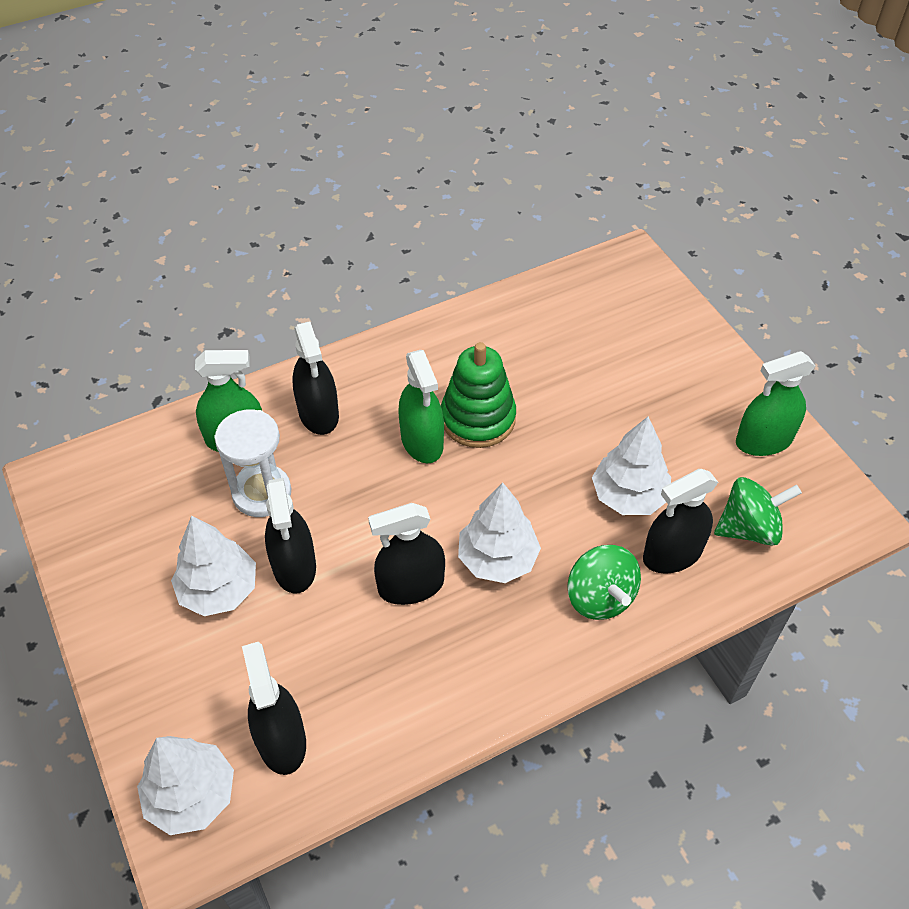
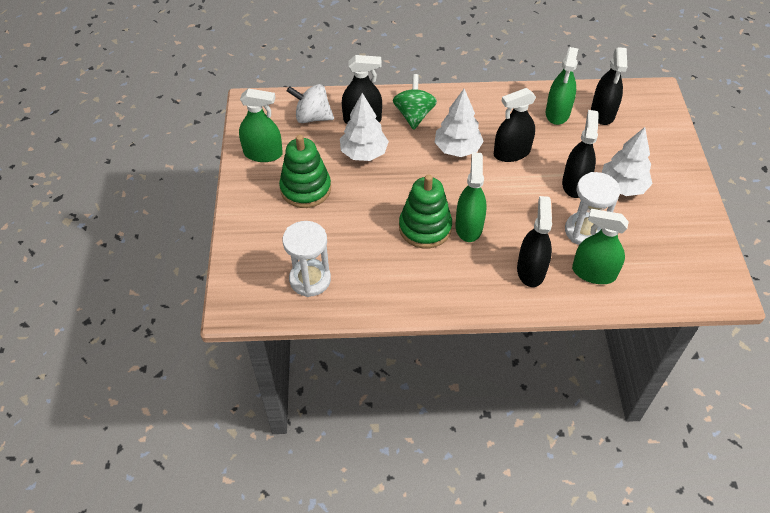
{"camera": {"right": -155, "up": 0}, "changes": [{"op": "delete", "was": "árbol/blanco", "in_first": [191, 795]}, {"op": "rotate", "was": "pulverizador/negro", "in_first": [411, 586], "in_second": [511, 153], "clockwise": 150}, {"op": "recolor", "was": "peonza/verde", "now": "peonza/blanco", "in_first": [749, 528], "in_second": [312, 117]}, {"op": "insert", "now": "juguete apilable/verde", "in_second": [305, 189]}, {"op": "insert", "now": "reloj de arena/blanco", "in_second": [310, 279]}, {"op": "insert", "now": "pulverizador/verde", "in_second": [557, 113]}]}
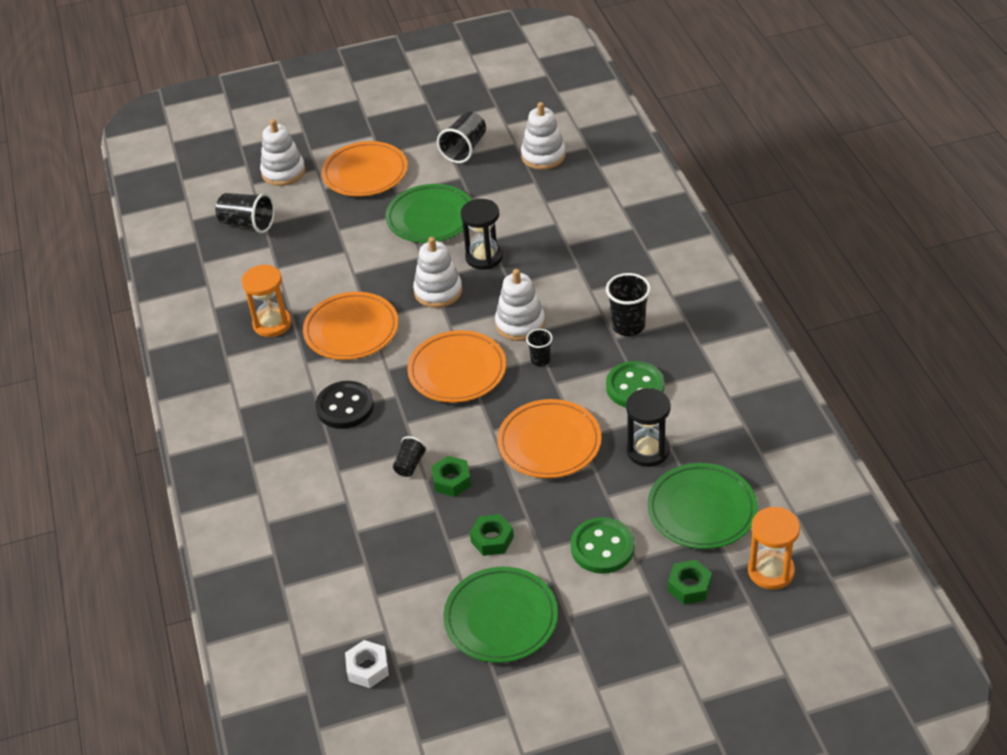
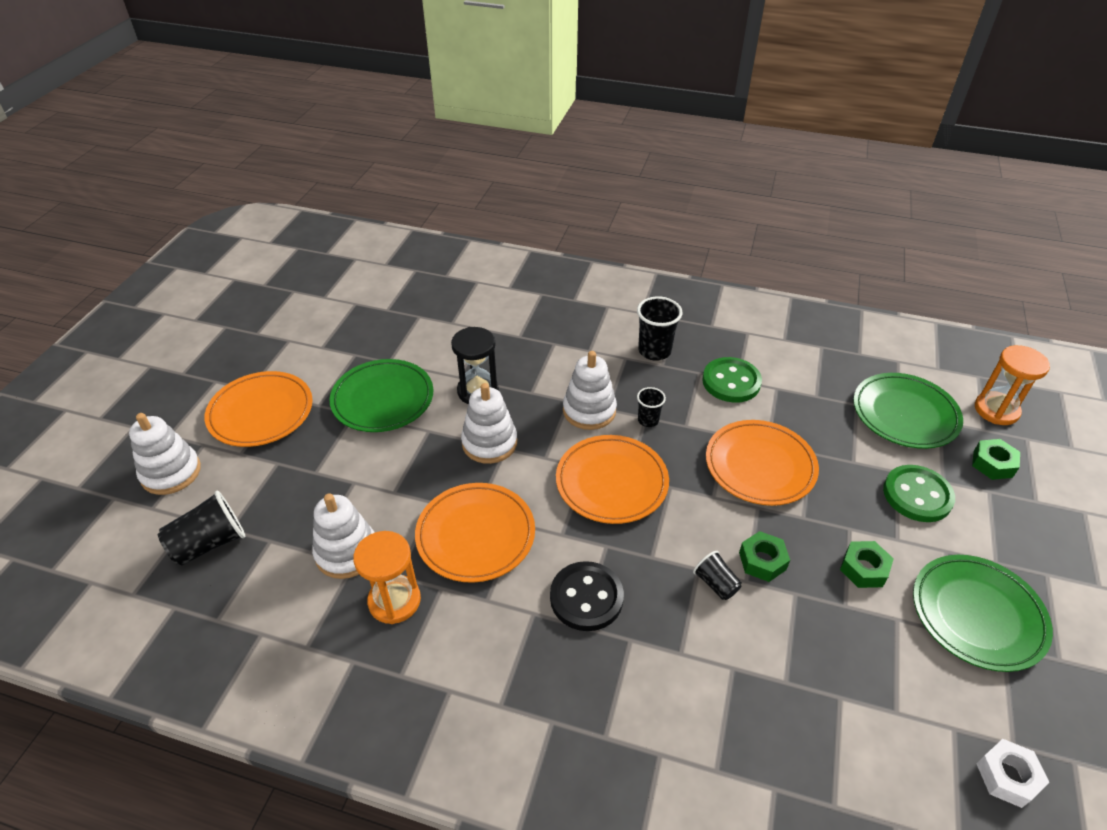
{"camera": {"right": -60, "up": 0}, "changes": [{"op": "delete", "was": "vaso/negro", "in_first": [464, 149]}, {"op": "move", "was": "juguete apilable/blanco", "in_first": [543, 156], "in_second": [347, 552]}, {"op": "delete", "was": "reloj de arena/negro", "in_first": [648, 451]}]}
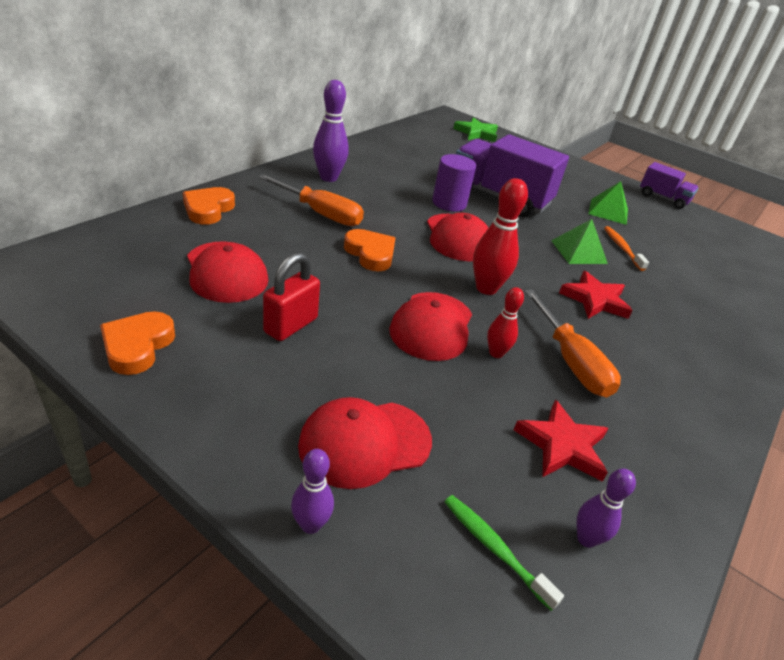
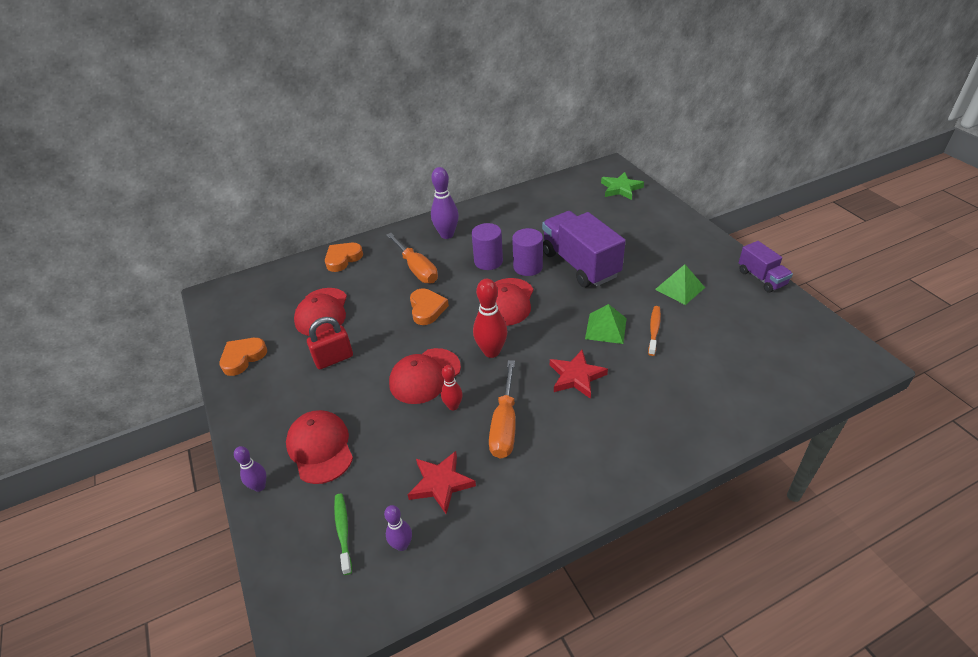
{"camera": {"right": 35, "up": 5}, "changes": [{"op": "rotate", "was": "gorra/rojo", "in_first": [365, 443], "in_second": [320, 448], "clockwise": 60}, {"op": "insert", "now": "cilindro/morado", "in_second": [488, 261]}]}
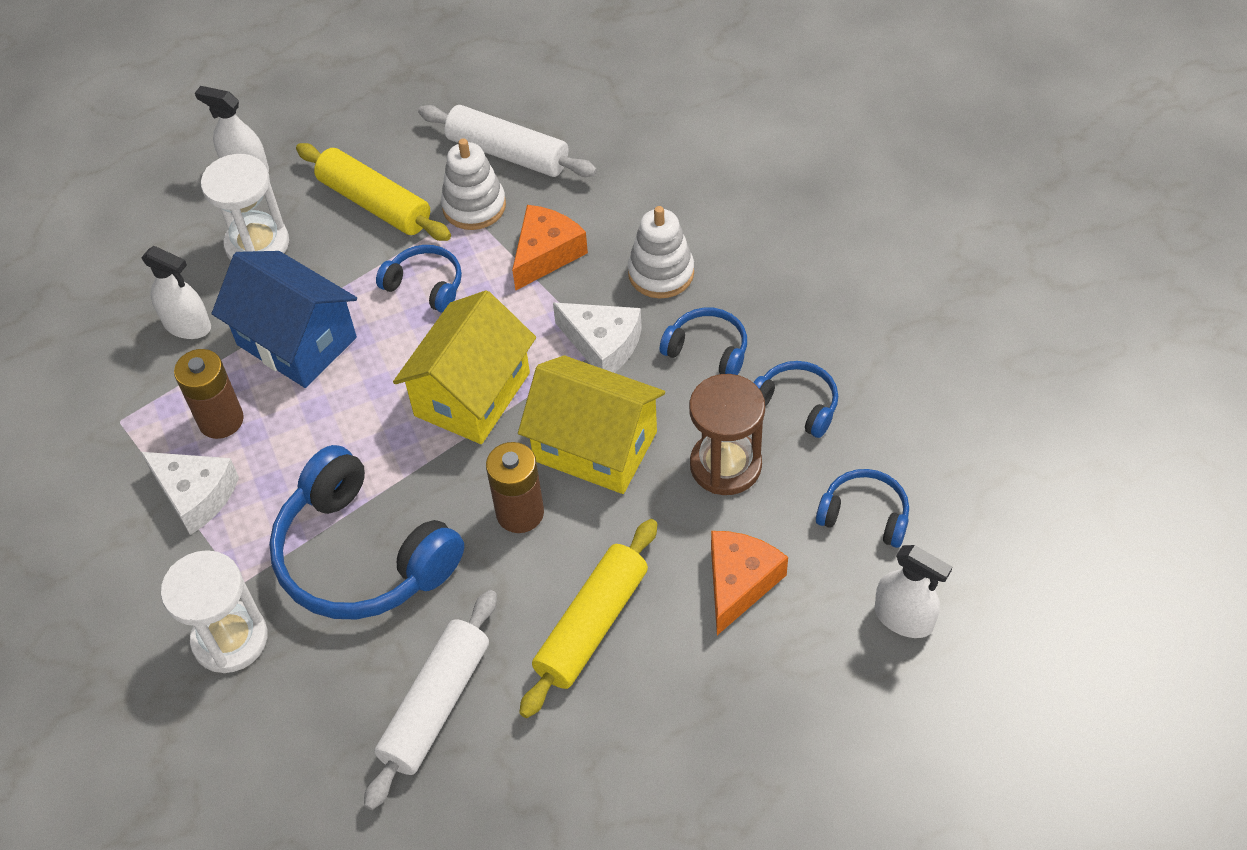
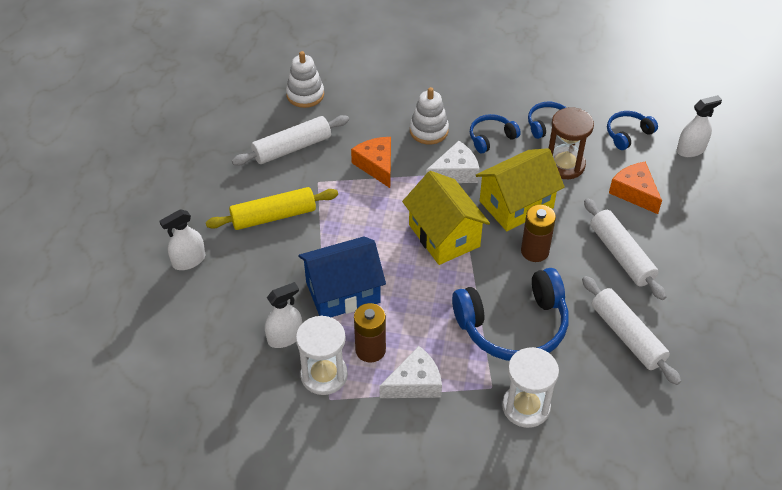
{"camera": {"right": -60, "up": -5}, "changes": [{"op": "move", "was": "reloj de arena/blanco", "in_first": [257, 244], "in_second": [324, 375]}, {"op": "delete", "was": "auriculares/azul", "in_first": [425, 285]}, {"op": "move", "was": "juguete apilable/blanco", "in_first": [474, 206], "in_second": [305, 95]}, {"op": "recolor", "was": "rodillo/amarillo", "now": "rodillo/blanco", "in_first": [592, 625], "in_second": [621, 255]}]}
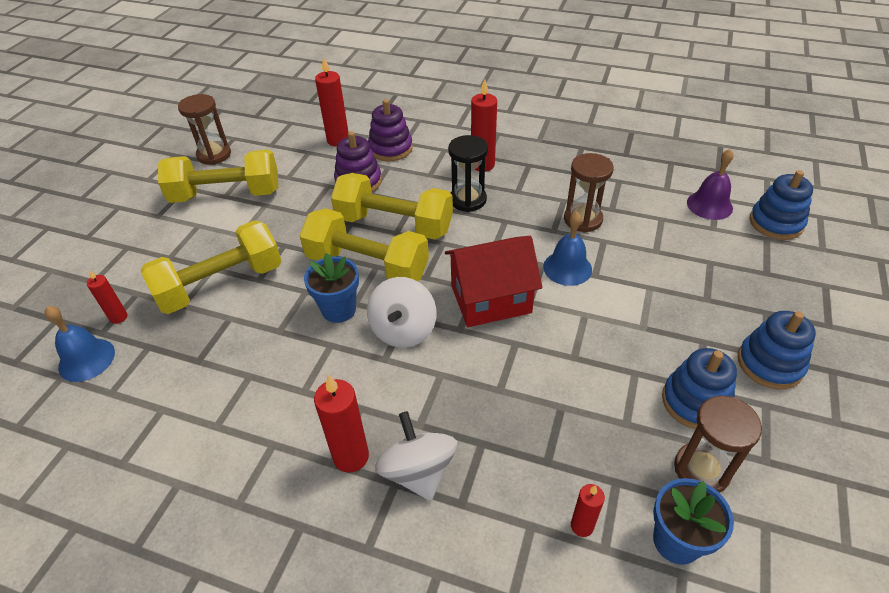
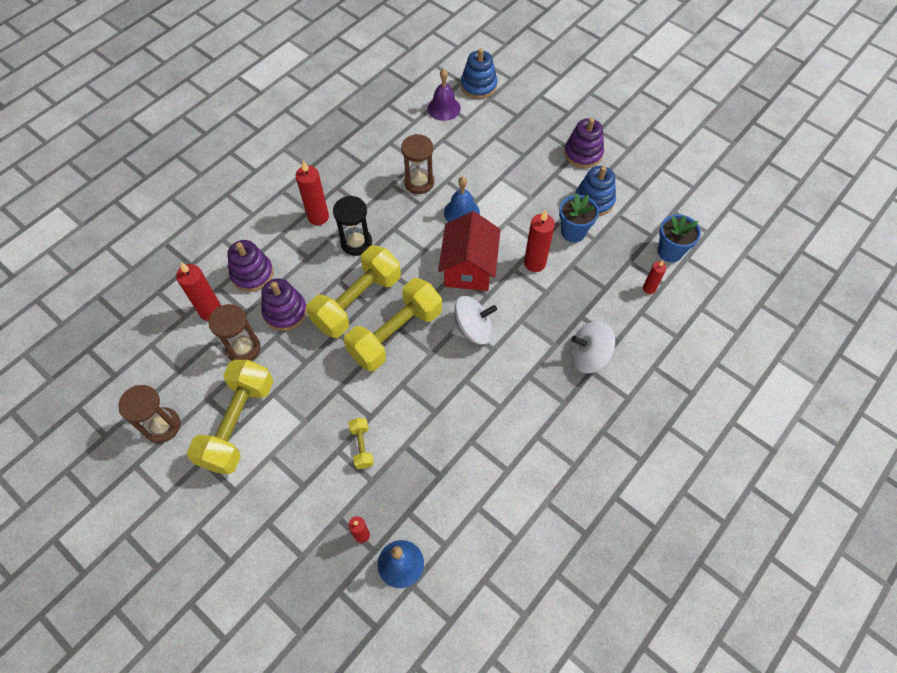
{"camera": {"right": -70, "up": 15}, "changes": [{"op": "resize", "was": "mancuerna/amarillo", "in_first": [221, 284], "in_second": [362, 446], "ratio": 0.44}, {"op": "move", "was": "maceta/azul", "in_first": [339, 309], "in_second": [573, 232]}, {"op": "move", "was": "vela/rojo", "in_first": [351, 456], "in_second": [534, 263]}, {"op": "rotate", "was": "peonza/blanco", "in_first": [403, 330], "in_second": [472, 330], "clockwise": -45}, {"op": "move", "was": "reloj de arena/marrón", "in_first": [701, 470], "in_second": [243, 348]}, {"op": "recolor", "was": "juguete apilable/azul", "now": "juguete apilable/morado", "in_first": [769, 364], "in_second": [583, 154]}]}
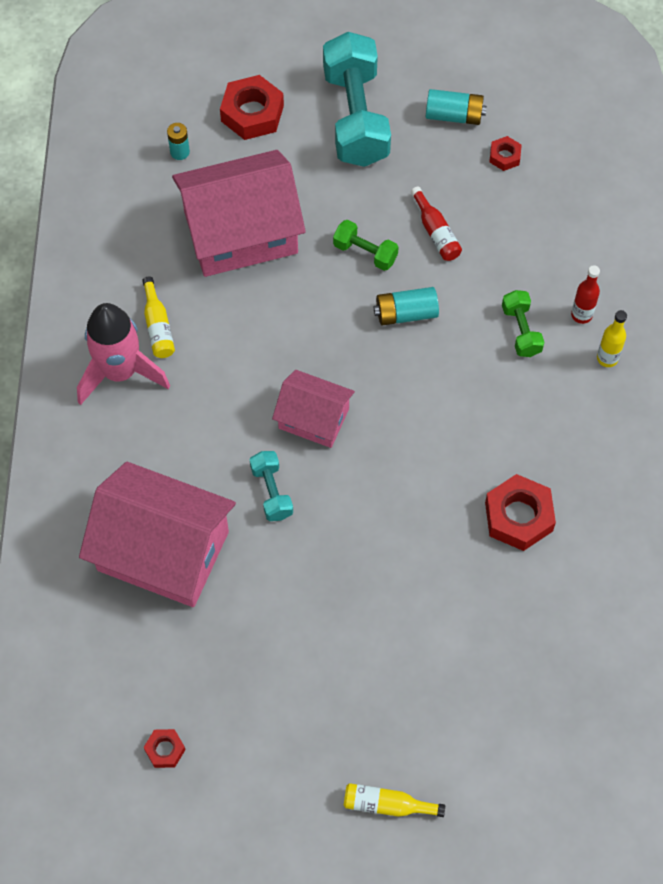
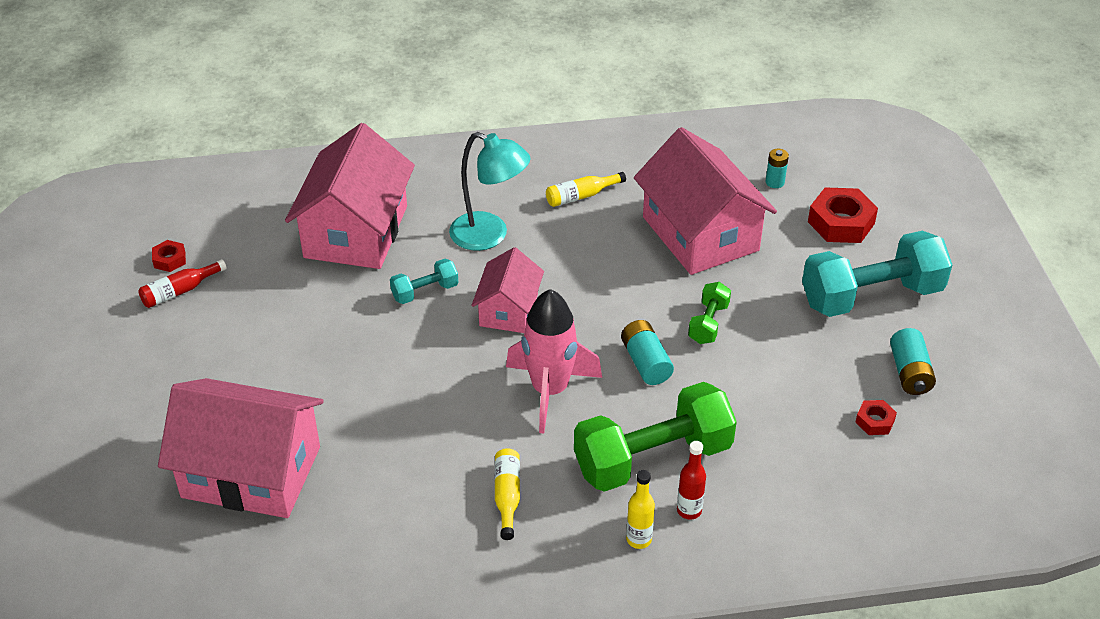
{"camera": {"right": 80, "up": -20}, "changes": [{"op": "move", "was": "cohete/rosa", "in_first": [120, 372], "in_second": [550, 391]}, {"op": "move", "was": "botella/amarillo", "in_first": [387, 804], "in_second": [507, 496]}, {"op": "move", "was": "botella/rojo", "in_first": [436, 232], "in_second": [179, 291]}, {"op": "delete", "was": "tuerca/rojo", "in_first": [518, 516]}, {"op": "resize", "was": "mancuerna/verde", "in_first": [521, 331], "in_second": [652, 458], "ratio": 2.11}, {"op": "insert", "now": "casa/rosa", "in_second": [251, 472]}, {"op": "insert", "now": "lámpara/turquesa", "in_second": [489, 236]}]}
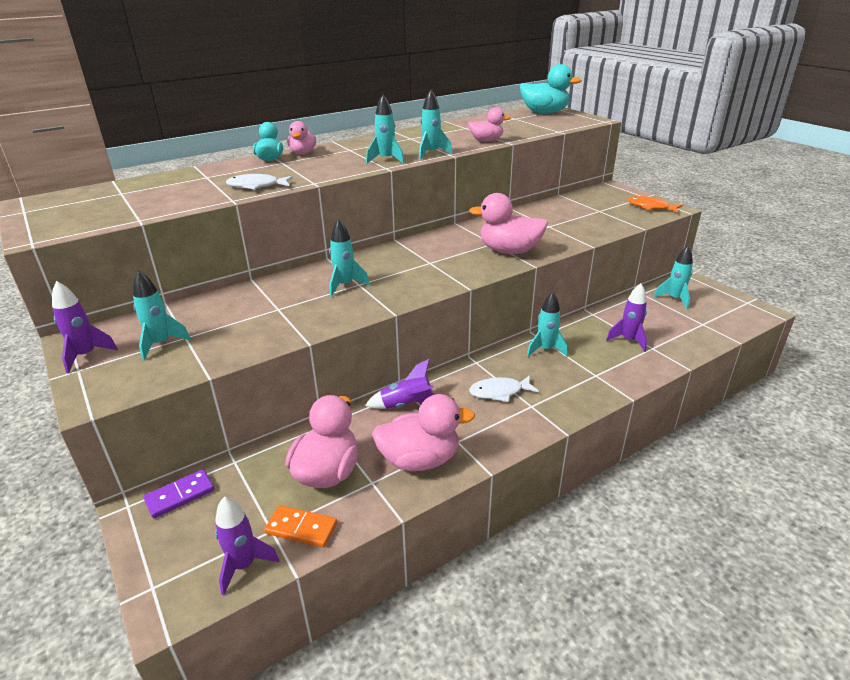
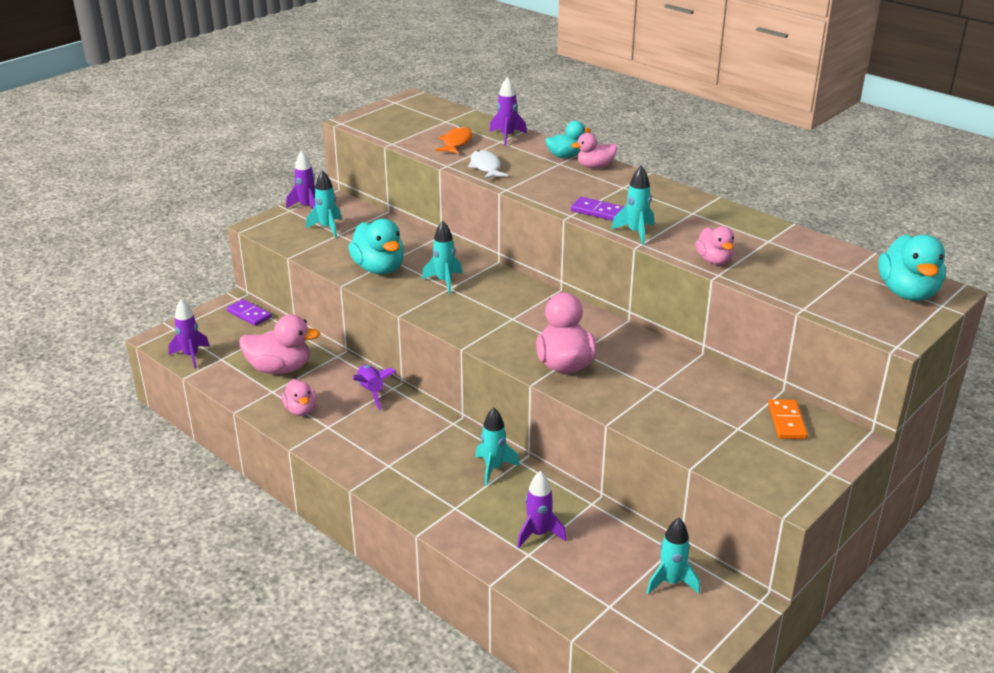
{"camera": {"right": 75, "up": 0}, "changes": [{"op": "move", "was": "ficha de dominó/naranja", "in_first": [301, 528], "in_second": [787, 421]}, {"op": "replace", "was": "cohete/turquesa", "now": "ficha de dominó/morado", "in_first": [386, 160], "in_second": [597, 211]}, {"op": "resize", "was": "pato/rosa", "in_first": [420, 460], "in_second": [301, 410], "ratio": 0.61}, {"op": "delete", "was": "pez/blanco", "in_first": [499, 392]}, {"op": "move", "was": "pez/naranja", "in_first": [650, 207], "in_second": [456, 142]}, {"op": "insert", "now": "pato/turquesa", "in_second": [379, 268]}, {"op": "insert", "now": "cohete/morado", "in_second": [507, 136]}]}
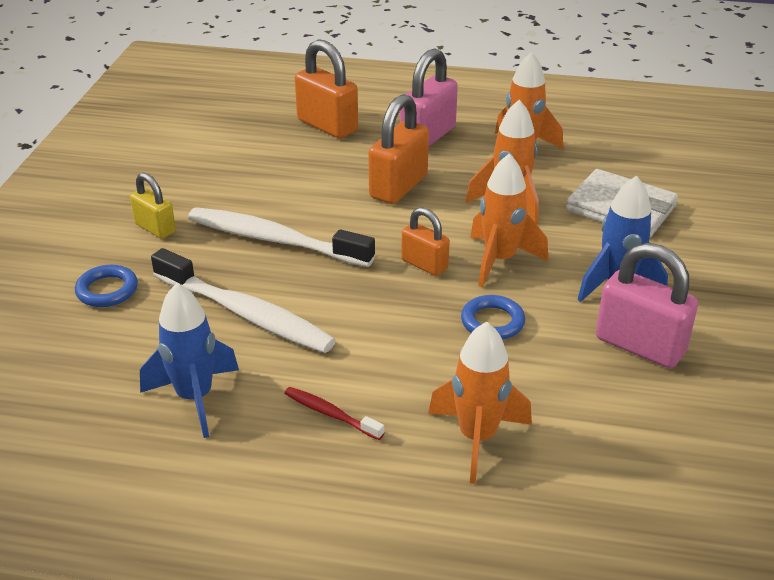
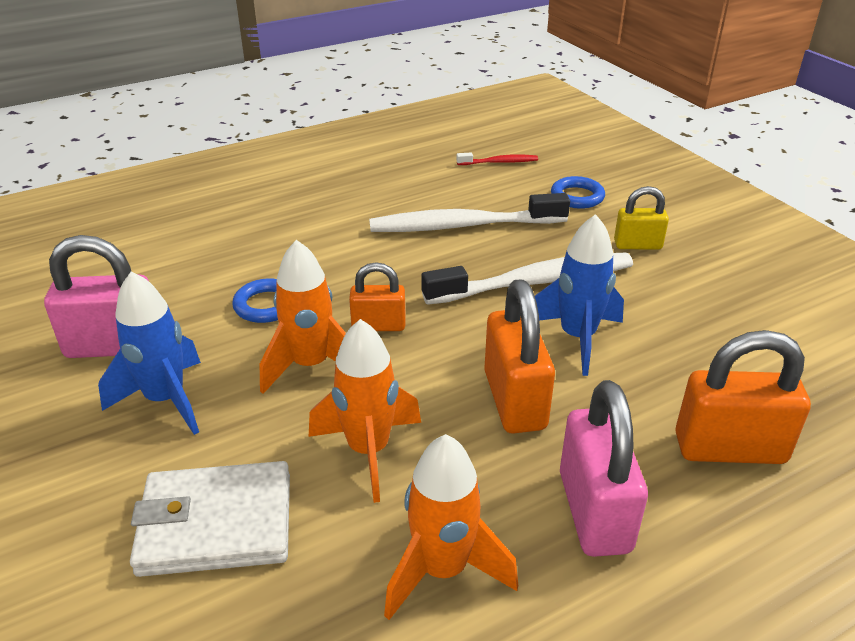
{"camera": {"right": 140, "up": 0}, "changes": [{"op": "move", "was": "cohete/azul", "in_first": [195, 398], "in_second": [577, 338]}, {"op": "move", "was": "cepillo de dientes/rojo", "in_first": [330, 414], "in_second": [499, 162]}, {"op": "delete", "was": "cohete/naranja", "in_first": [477, 438]}]}
